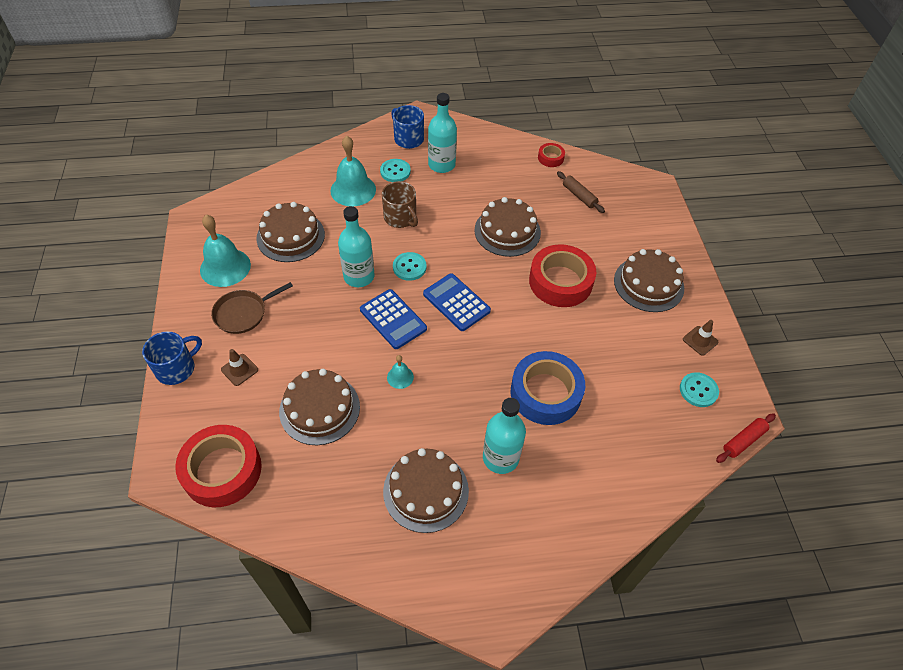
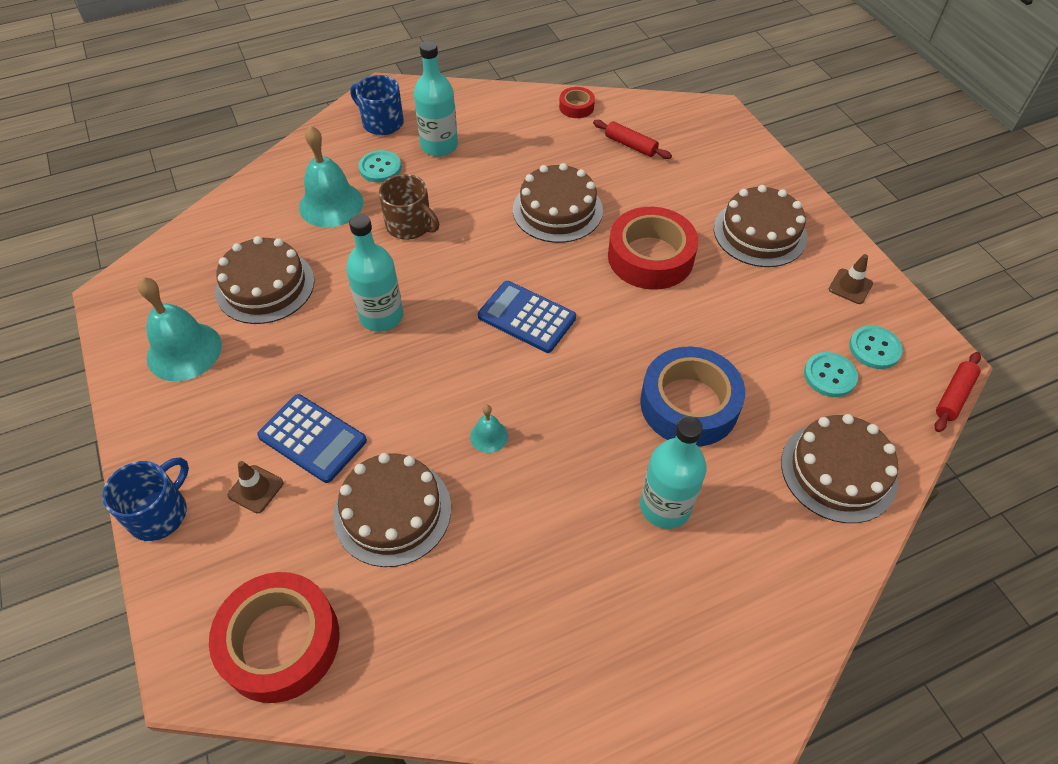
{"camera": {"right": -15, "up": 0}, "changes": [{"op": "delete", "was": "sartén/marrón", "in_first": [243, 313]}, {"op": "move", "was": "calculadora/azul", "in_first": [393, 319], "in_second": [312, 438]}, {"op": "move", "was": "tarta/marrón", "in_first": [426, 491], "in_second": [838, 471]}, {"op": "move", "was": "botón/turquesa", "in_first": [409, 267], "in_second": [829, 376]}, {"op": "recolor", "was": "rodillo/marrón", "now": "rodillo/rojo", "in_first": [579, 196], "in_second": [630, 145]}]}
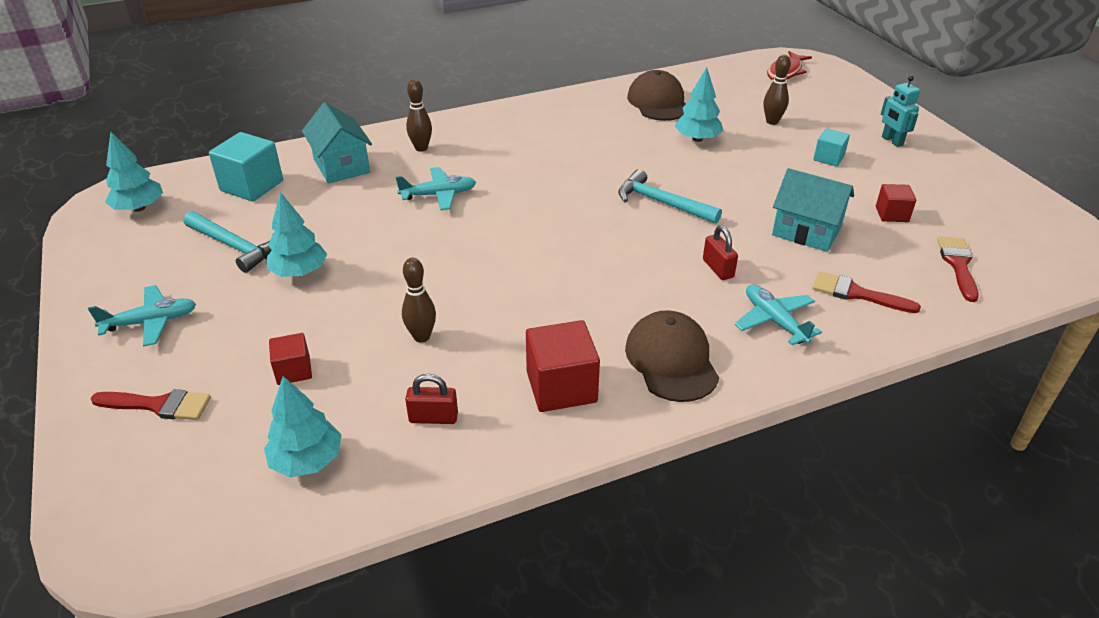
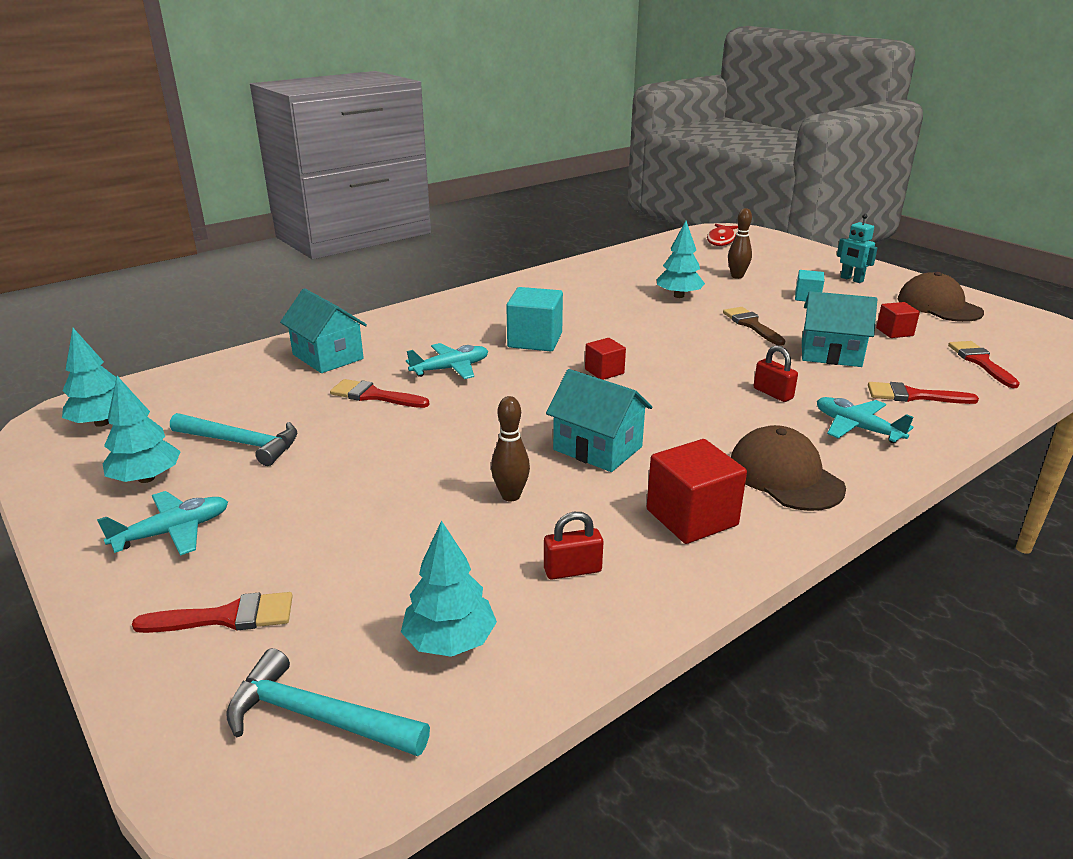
{"camera": {"right": -15, "up": -10}, "changes": [{"op": "move", "was": "cubo/turquesa", "in_first": [252, 186], "in_second": [535, 340]}, {"op": "move", "was": "árbol/turquesa", "in_first": [299, 272], "in_second": [146, 478]}, {"op": "move", "was": "cubo/rojo", "in_first": [293, 371], "in_second": [604, 371]}, {"op": "delete", "was": "bolo/marrón", "in_first": [421, 148]}, {"op": "move", "was": "martillo/turquesa", "in_first": [662, 203], "in_second": [317, 717]}, {"op": "move", "was": "gorra/marrón", "in_first": [658, 102], "in_second": [939, 305]}, {"op": "insert", "now": "pincel/rojo", "in_second": [374, 396]}, {"op": "insert", "now": "casa/turquesa", "in_second": [597, 448]}, {"op": "insert", "now": "pincel/marrón", "in_second": [751, 325]}]}
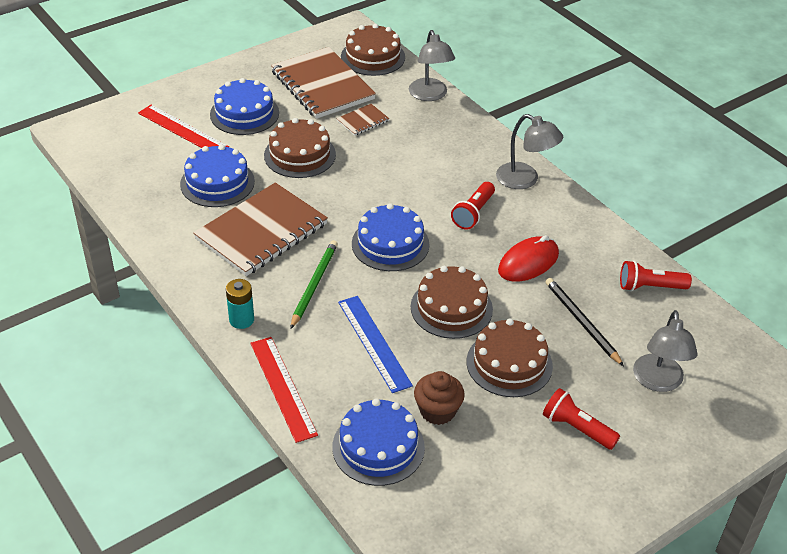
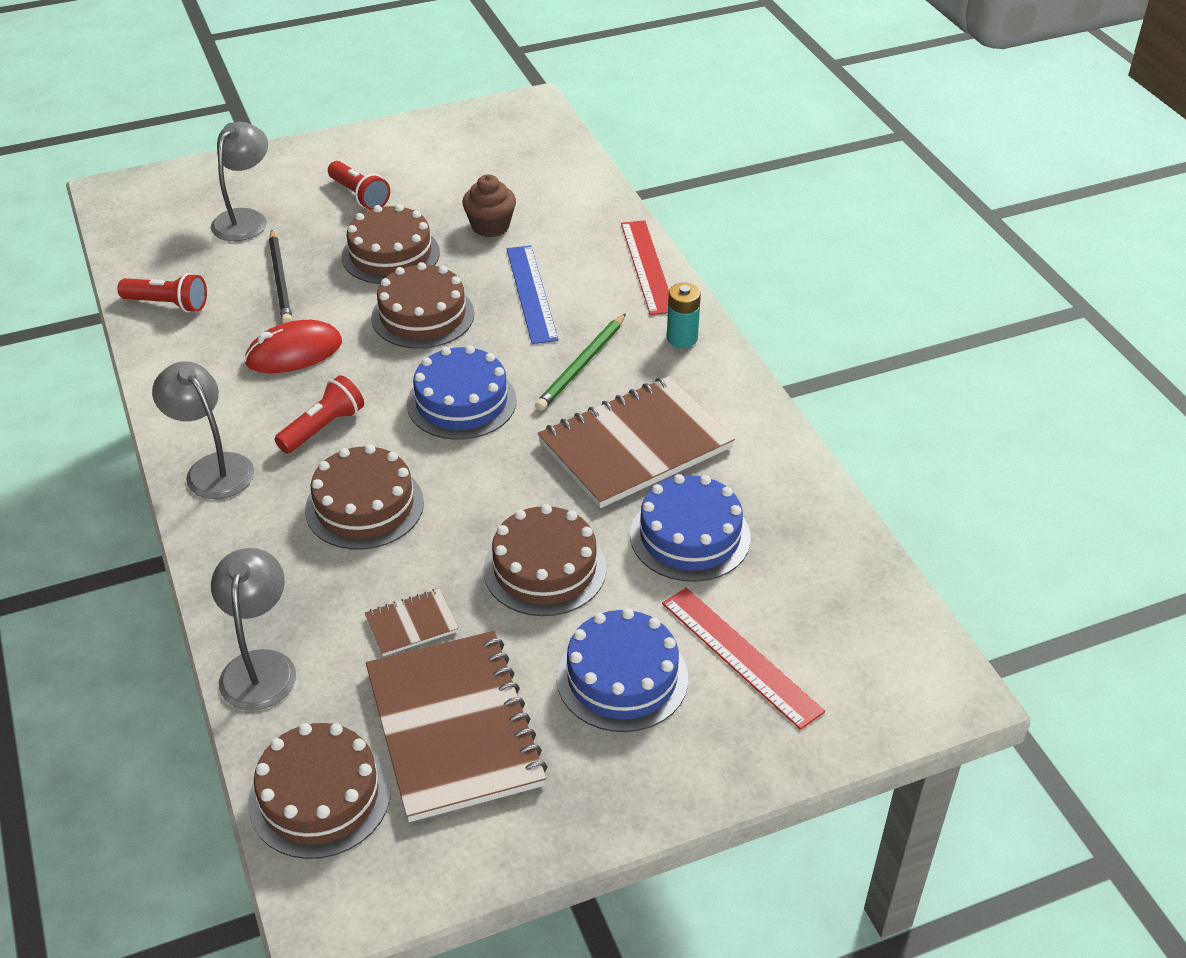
{"camera": {"right": -165, "up": 0}, "changes": [{"op": "delete", "was": "tarta/azul", "in_first": [378, 447]}, {"op": "insert", "now": "tarta/marrón", "in_second": [364, 506]}]}
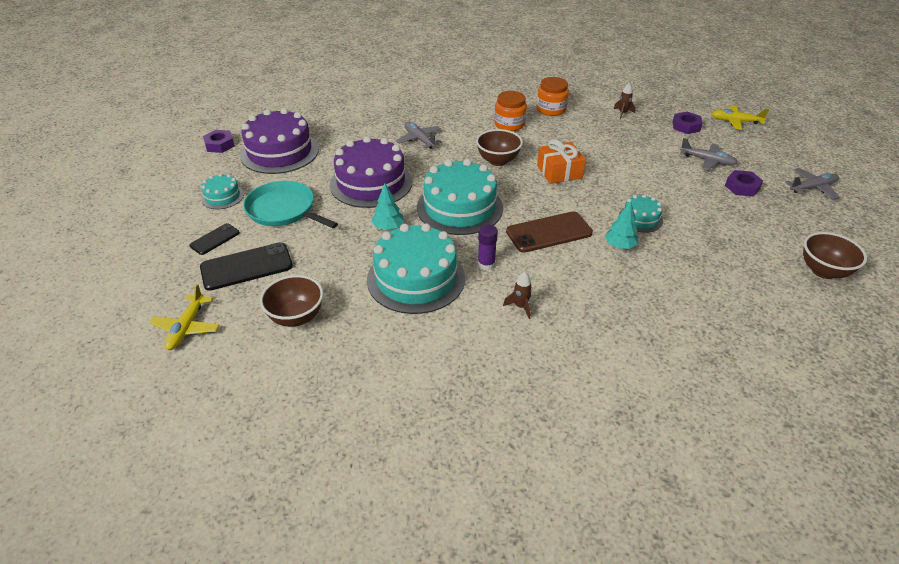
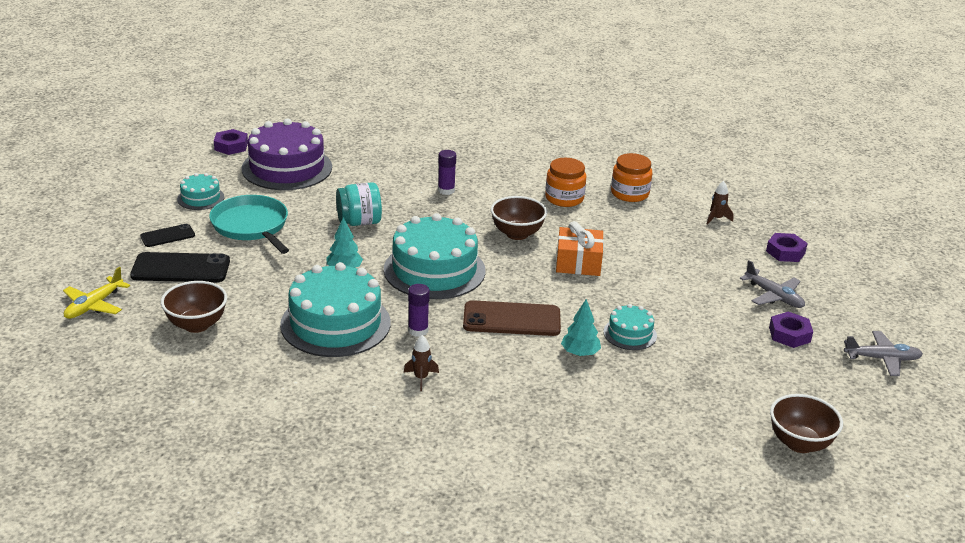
{"camera": {"right": 20, "up": -10}, "changes": [{"op": "replace", "was": "tarta/morado", "now": "tarro/turquesa", "in_first": [371, 183], "in_second": [359, 222]}, {"op": "replace", "was": "avión/gris", "now": "barra de pegamento/morado", "in_first": [419, 139], "in_second": [446, 190]}, {"op": "delete", "was": "avión/amarillo", "in_first": [735, 121]}]}
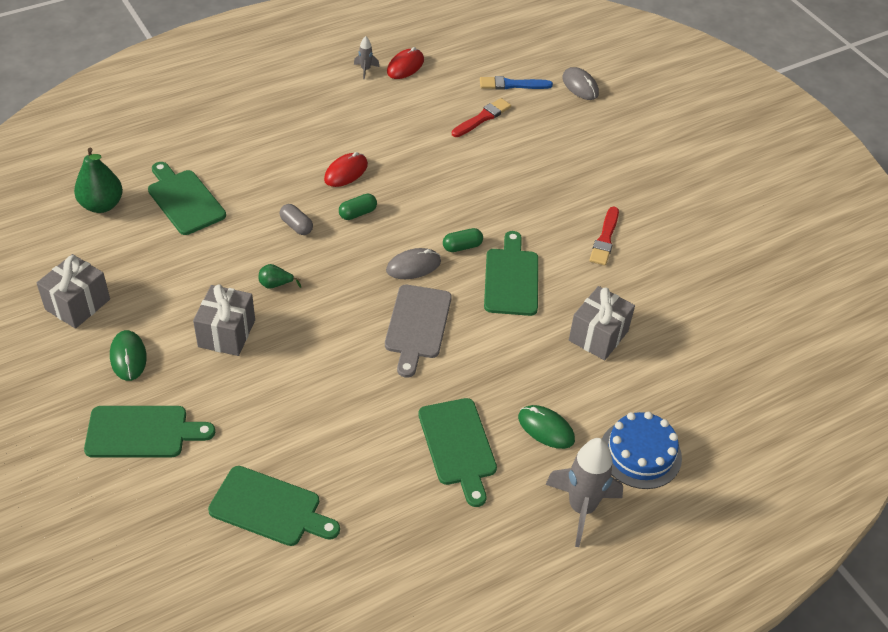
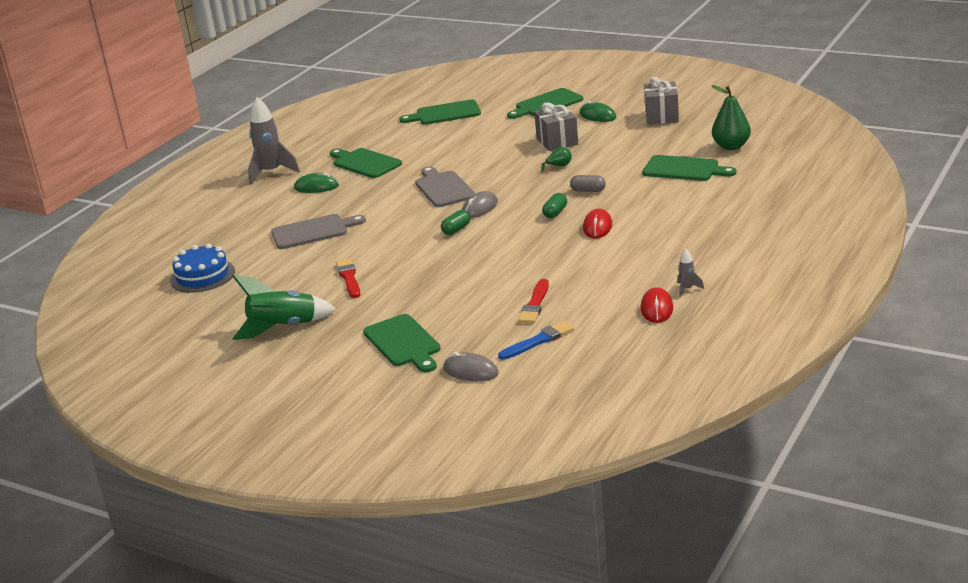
{"camera": {"right": 155, "up": -20}, "changes": [{"op": "move", "was": "tabla de cortar/verde", "in_first": [511, 278], "in_second": [403, 343]}, {"op": "replace", "was": "regalo/gris", "now": "tabla de cortar/gris", "in_first": [598, 336], "in_second": [313, 231]}, {"op": "move", "was": "tarta/azul", "in_first": [640, 453], "in_second": [202, 276]}, {"op": "insert", "now": "cohete/verde", "in_second": [283, 328]}]}
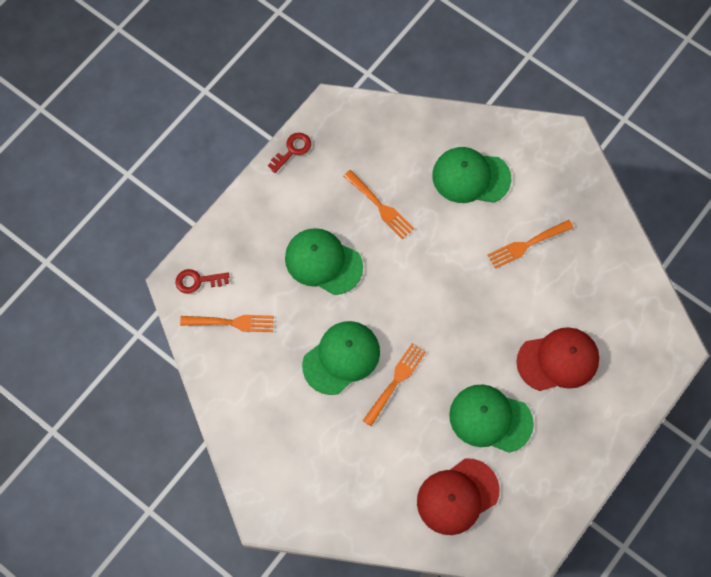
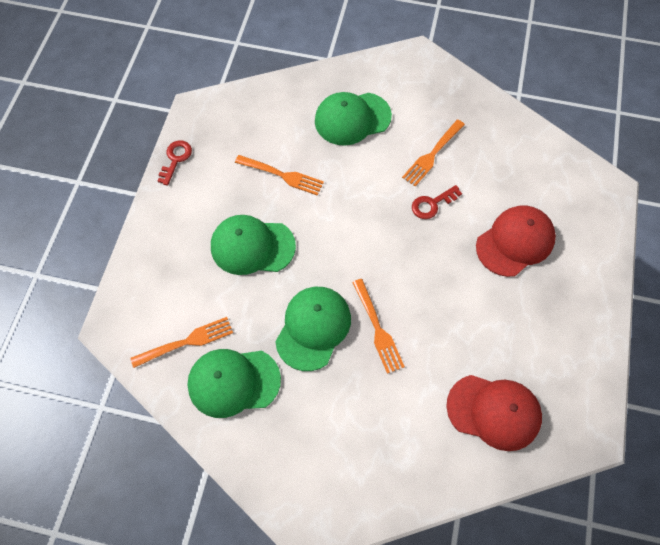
{"camera": {"right": -25, "up": -5}, "changes": [{"op": "move", "was": "llave/rojo", "in_first": [197, 281], "in_second": [432, 204]}, {"op": "rotate", "was": "tenedor/naranja", "in_first": [395, 382], "in_second": [377, 328], "clockwise": 150}, {"op": "rotate", "was": "gorra/rojo", "in_first": [457, 496], "in_second": [494, 412], "clockwise": -105}, {"op": "move", "was": "gorra/verde", "in_first": [490, 419], "in_second": [233, 382]}]}
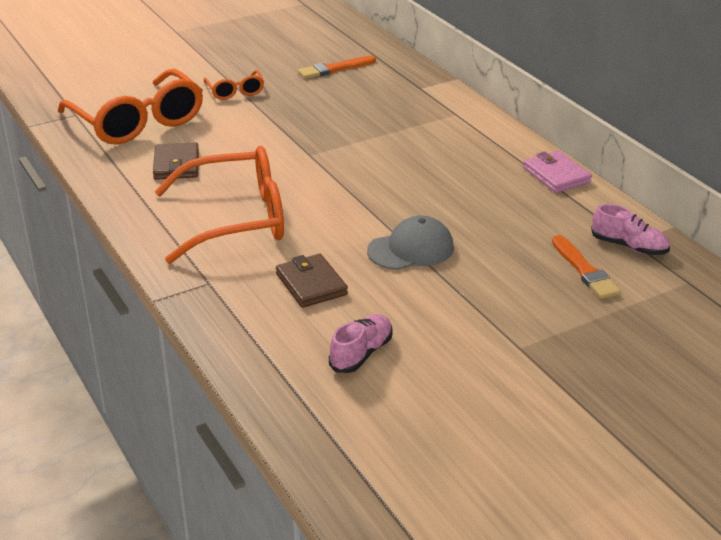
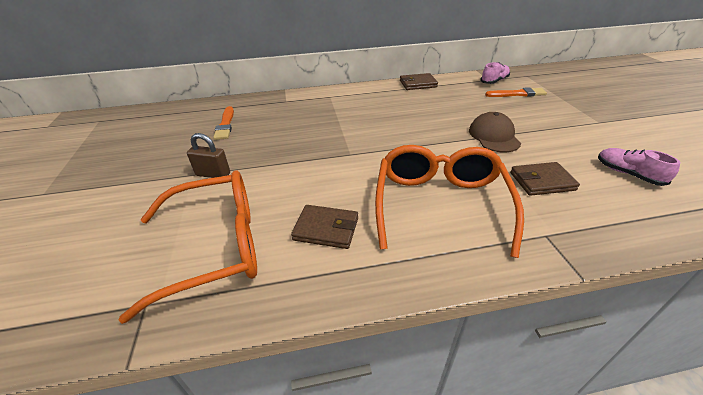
{"camera": {"right": -70, "up": 5}, "changes": [{"op": "replace", "was": "gafas/naranja", "now": "candado/marrón", "in_first": [235, 91], "in_second": [213, 174]}, {"op": "recolor", "was": "gorra/gris", "now": "gorra/marrón", "in_first": [411, 249], "in_second": [494, 136]}, {"op": "recolor", "was": "cartera/rosa", "now": "cartera/marrón", "in_first": [556, 175], "in_second": [418, 84]}]}
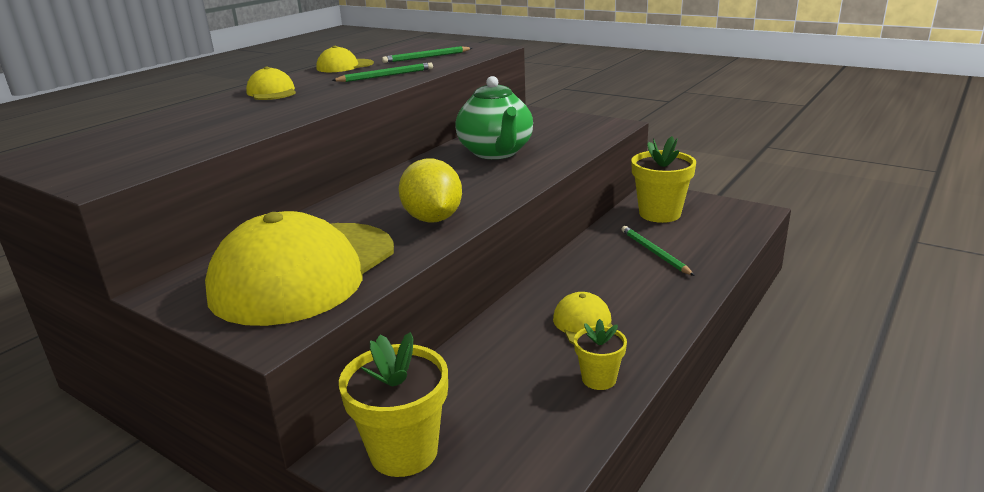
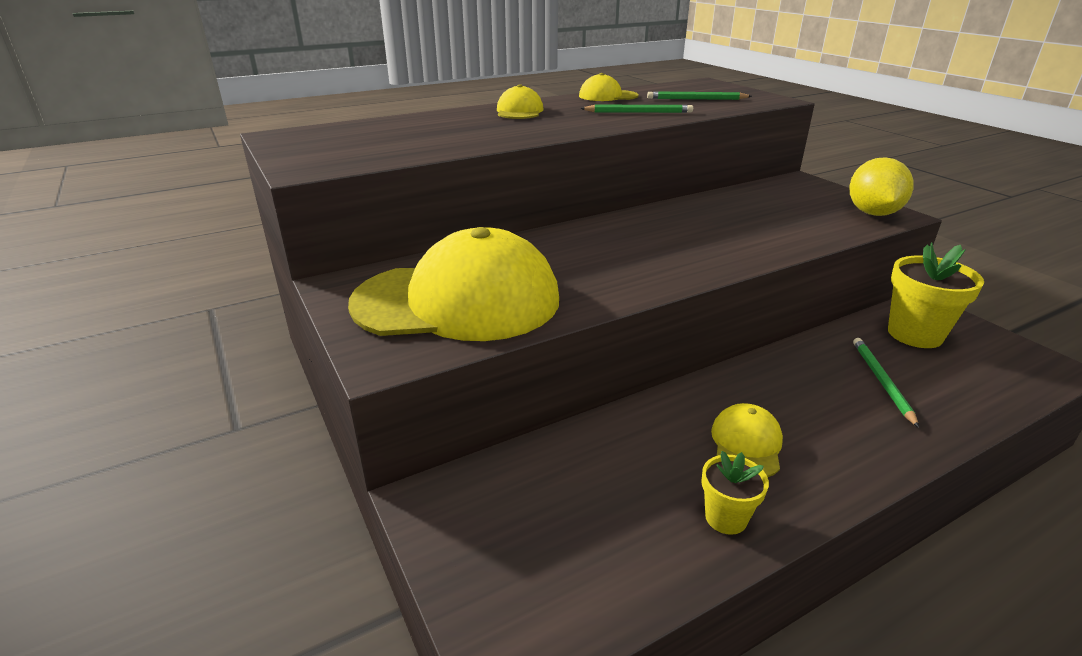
{"camera": {"right": 25, "up": 5}, "changes": [{"op": "rotate", "was": "gorra/amarillo", "in_first": [304, 272], "in_second": [457, 301], "clockwise": -150}, {"op": "delete", "was": "maceta/amarillo", "in_first": [403, 451]}, {"op": "move", "was": "limón/amarillo", "in_first": [433, 219], "in_second": [872, 213]}, {"op": "delete", "was": "tetera/verde", "in_first": [496, 152]}]}
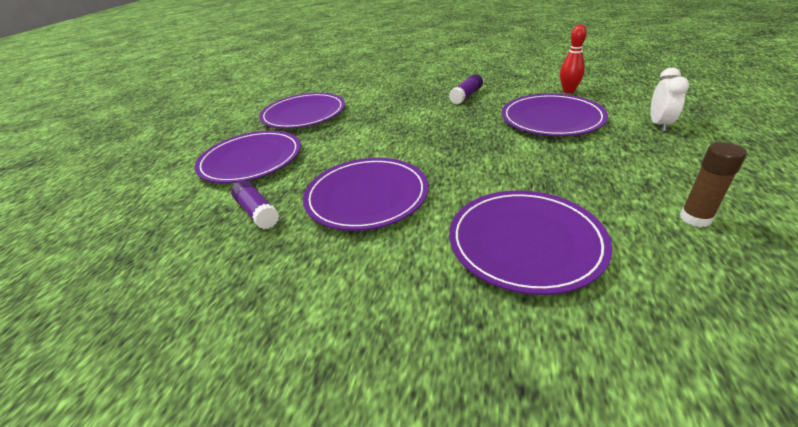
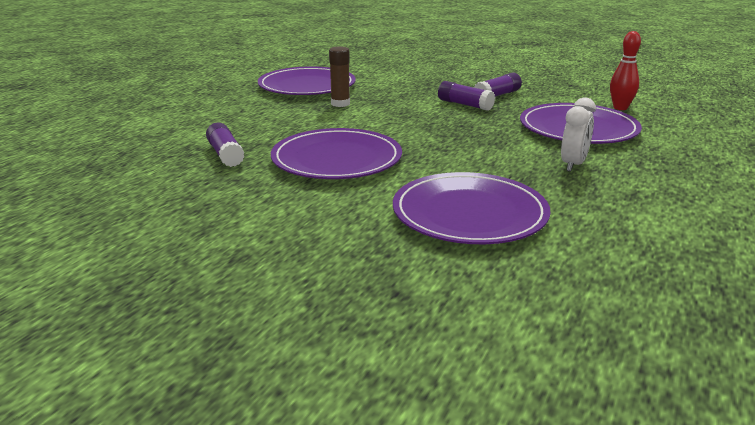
{"camera": {"right": 10, "up": -10}, "changes": [{"op": "delete", "was": "plato/morado", "in_first": [251, 160]}, {"op": "move", "was": "despertador/blanco", "in_first": [659, 124], "in_second": [573, 165]}, {"op": "move", "was": "barra de pegamento/marrón", "in_first": [695, 218], "in_second": [340, 104]}, {"op": "insert", "now": "barra de pegamento/morado", "in_second": [465, 104]}]}
